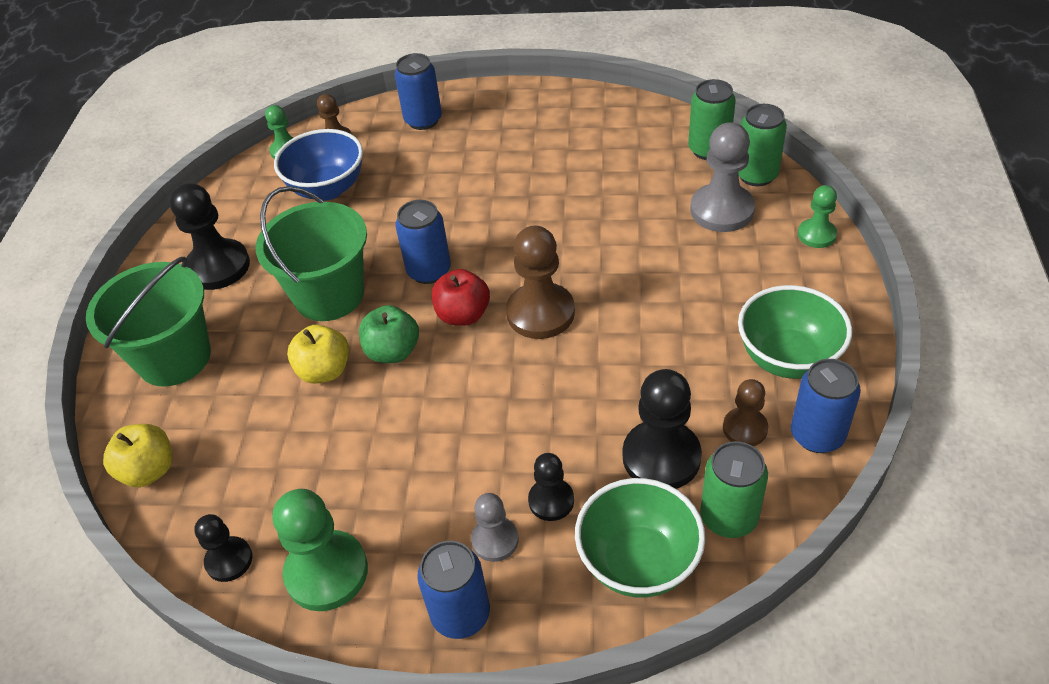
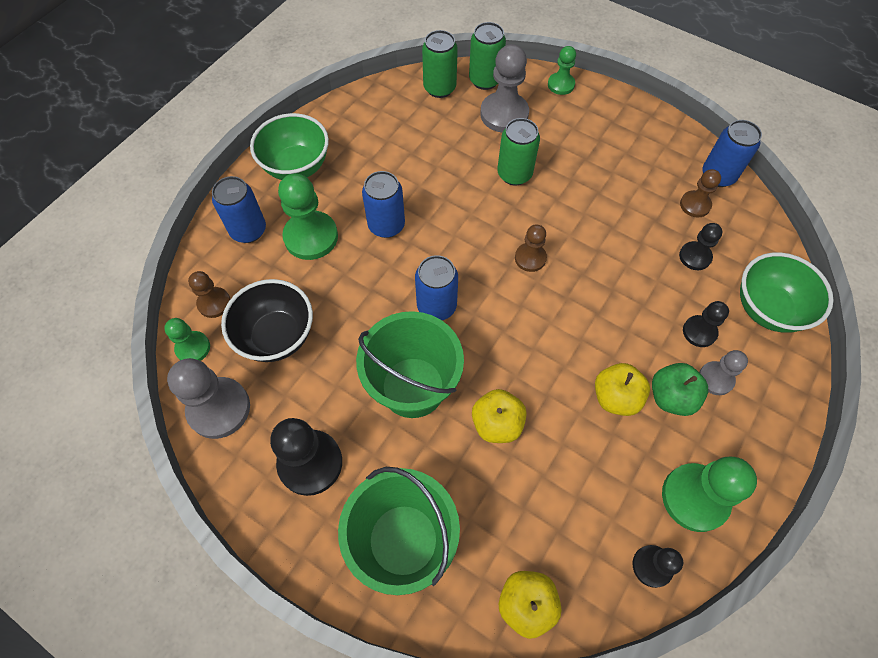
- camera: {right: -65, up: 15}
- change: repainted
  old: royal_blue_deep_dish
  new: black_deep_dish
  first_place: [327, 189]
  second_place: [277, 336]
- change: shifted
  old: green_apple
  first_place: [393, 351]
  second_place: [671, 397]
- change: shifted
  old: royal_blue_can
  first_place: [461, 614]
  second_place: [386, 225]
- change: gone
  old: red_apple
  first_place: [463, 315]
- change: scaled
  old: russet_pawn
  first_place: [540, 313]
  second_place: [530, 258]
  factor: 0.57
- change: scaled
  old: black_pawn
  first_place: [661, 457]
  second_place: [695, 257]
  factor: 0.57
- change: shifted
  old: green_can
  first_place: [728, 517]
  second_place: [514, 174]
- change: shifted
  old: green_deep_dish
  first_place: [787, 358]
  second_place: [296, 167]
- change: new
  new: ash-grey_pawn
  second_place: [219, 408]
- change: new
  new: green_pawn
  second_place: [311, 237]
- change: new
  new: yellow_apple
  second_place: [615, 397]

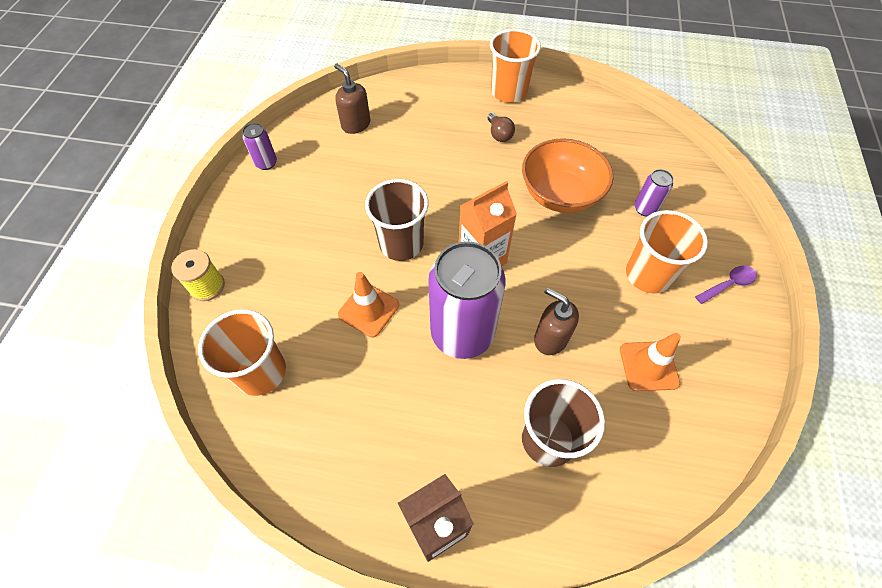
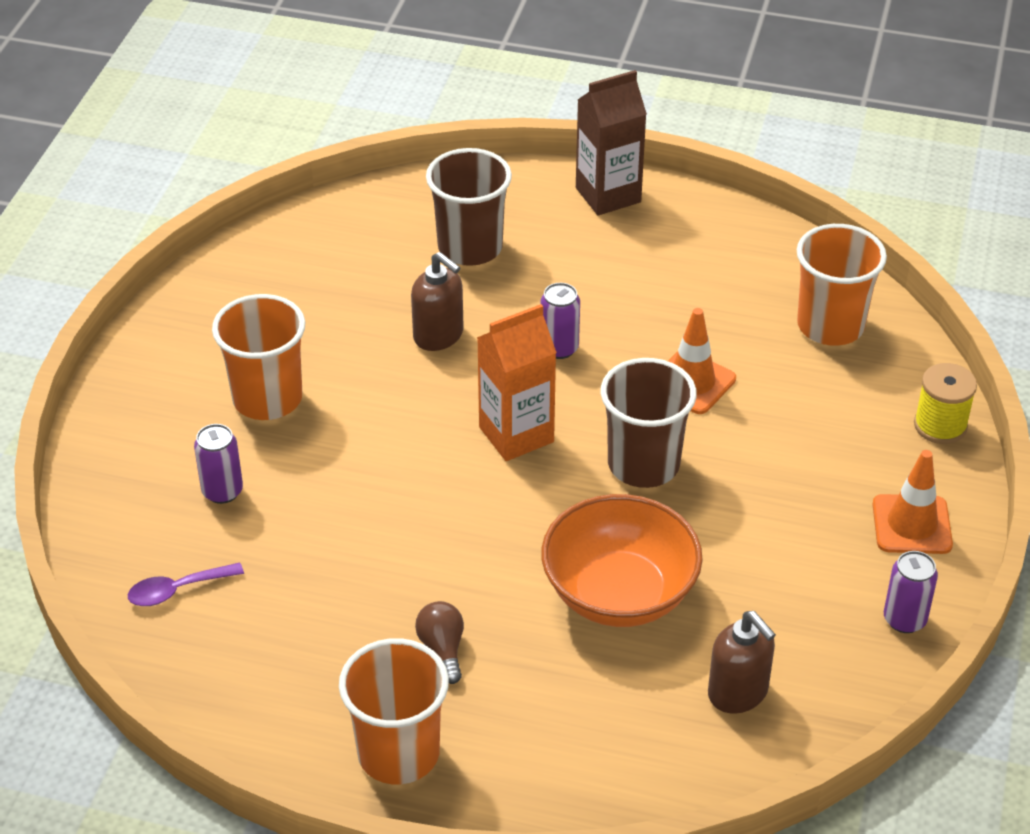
- camera: {right: -175, up: -15}
- change: scaled
  old: purple_can
  first_place: [462, 333]
  second_place: [559, 348]
  factor: 0.44
- change: shifted
  old: orange-coloured_deep_dish
  first_place: [560, 194]
  second_place: [619, 594]
- change: shifted
  old: orange-coloured_safety_cone
  first_place: [648, 366]
  second_place: [911, 525]
- change: shifted
  old: purple_tablespoon
  first_place: [728, 284]
  second_place: [178, 590]

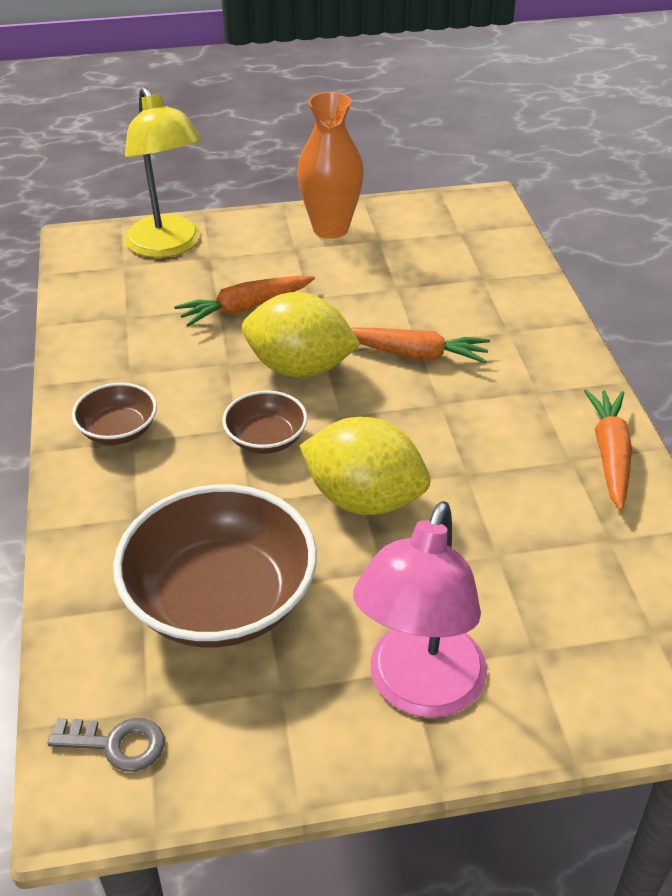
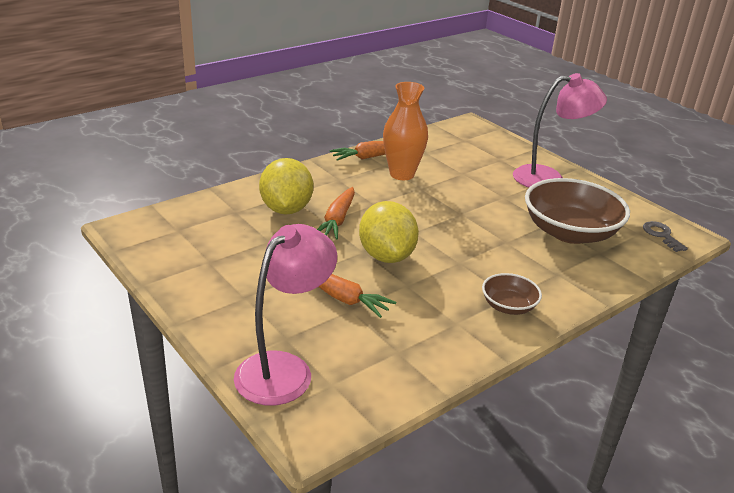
- camera: {right: -120, up: -10}
- change: repainted
  old: yellow_lamp
  new: rosy_lamp
  first_place: [168, 246]
  second_place: [284, 369]
- change: gone
  old: russet_deep_dish
  first_place: [266, 439]
- change: shifted
  old: orange-coloured_tall_vase
  first_place: [330, 229]
  second_place: [402, 174]
- change: shifted
  old: yellow_citrus_fruit
  first_place: [364, 499]
  second_place: [286, 209]
- change: rotated
  old: orange-coloured_carrot
  first_place: [414, 354]
  second_place: [337, 220]
  degrees: -150

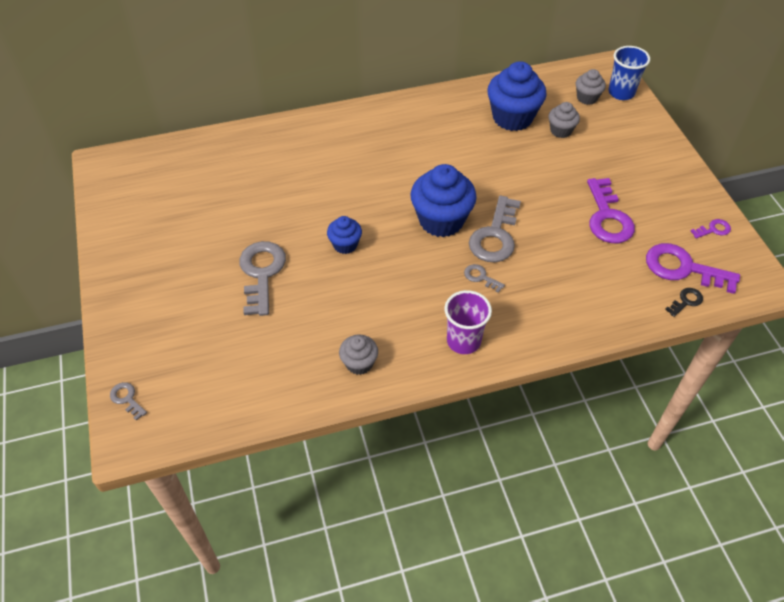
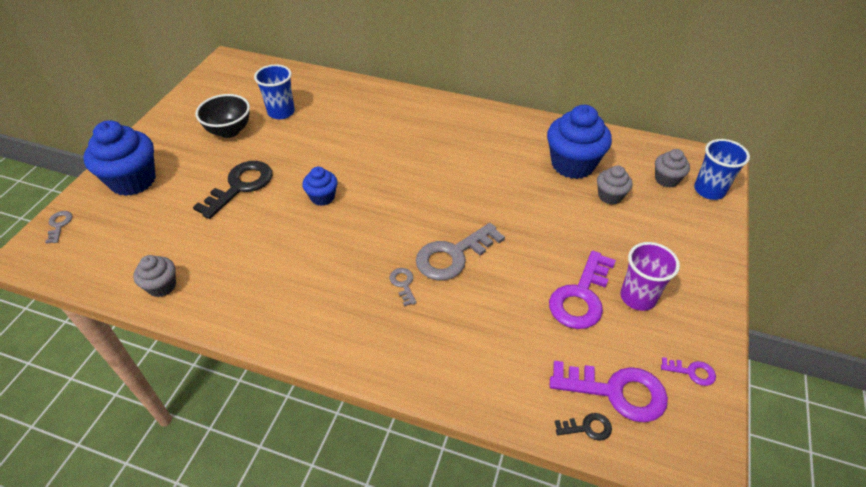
- camera: {right: 35, up: -5}
- change: repainted
  old: ash-grey_door_key
  new: black_door_key
  first_place: [261, 273]
  second_place: [240, 186]
- change: shifted
  old: ash-grey_muffin
  first_place: [359, 363]
  second_place: [162, 286]
- change: shifted
  old: royal_blue_muffin
  first_place: [441, 220]
  second_place: [133, 180]
- change: shifted
  old: purple_tumbler
  first_place: [463, 341]
  second_place: [638, 297]
- change: rotated
  old: purple_door_key
  first_place: [683, 268]
  second_place: [616, 391]
  degrees: 135
- change: new
  new: black_deep_dish
  second_place: [229, 131]
- change: new
  new: royal_blue_tumbler
  second_place: [281, 112]

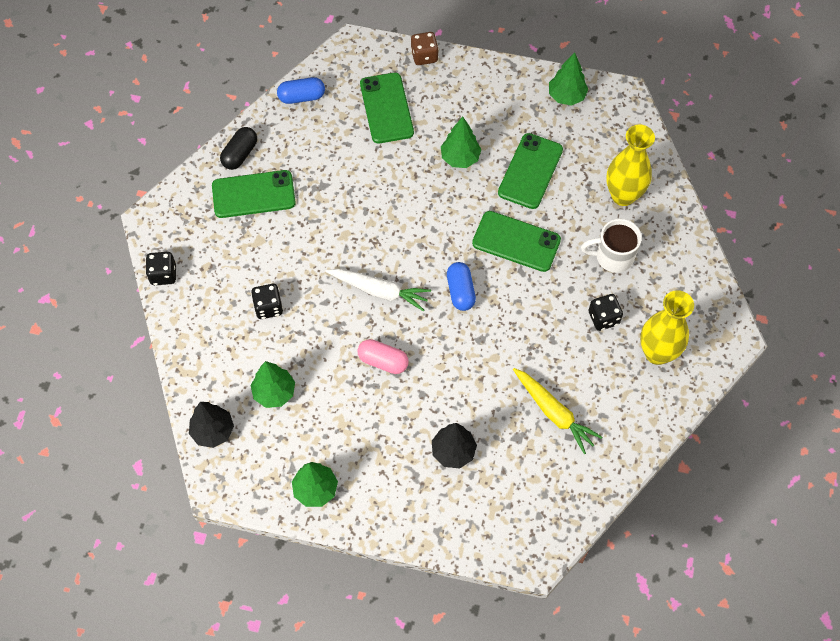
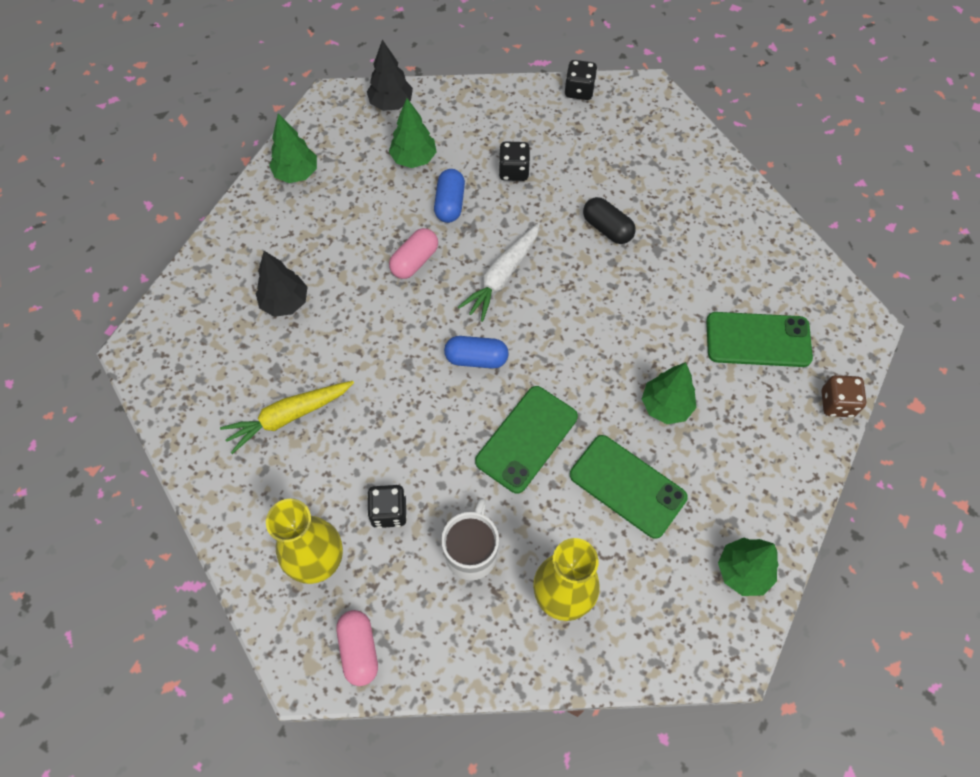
- camera: {right: 105, up: 0}
- change: gone
  old: green_smartphone
  first_place: [253, 194]
- change: shifted
  old: black_pill_shape
  first_place: [240, 154]
  second_place: [607, 228]
- change: shifted
  old: royal_blue_pill_shape
  first_place: [301, 97]
  second_place: [450, 203]
- change: new
  new: rosy_pill_shape
  second_place: [359, 650]

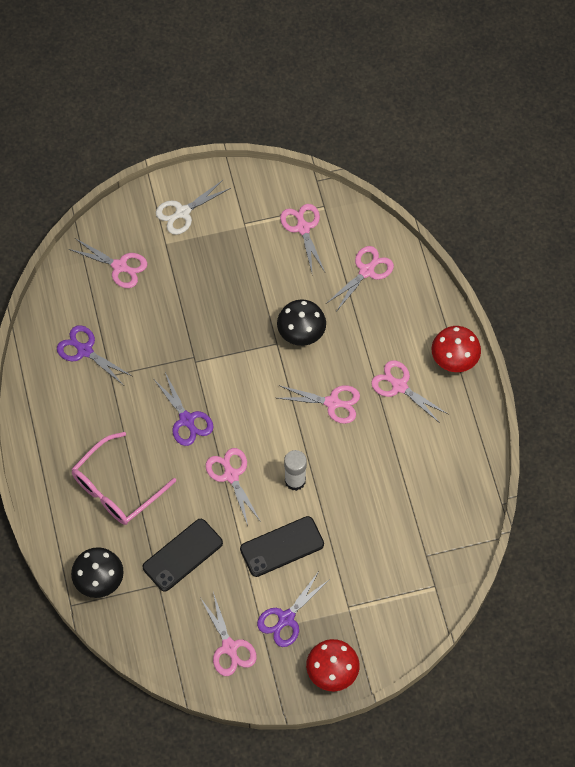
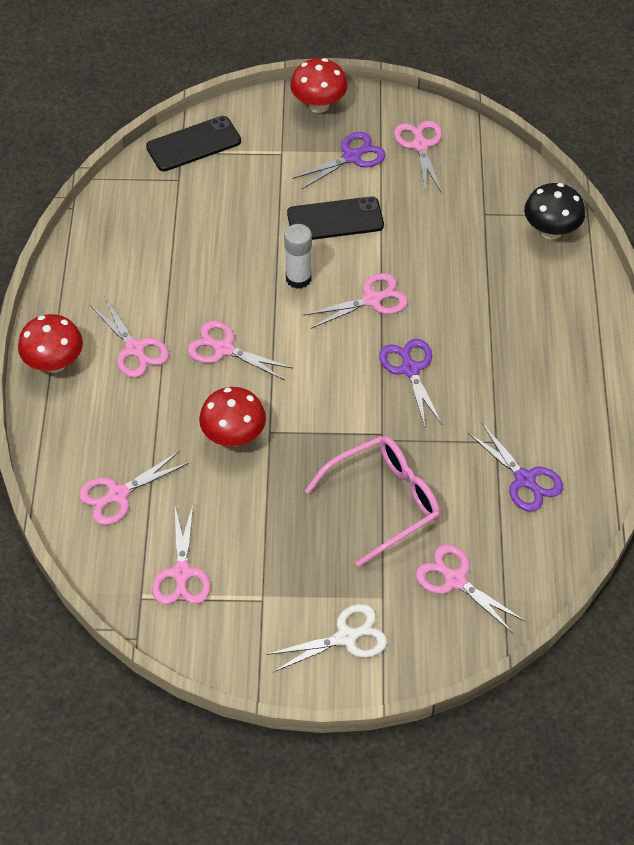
- camera: {right: -165, up: -10}
- change: shifted
  old: rosy_spectacles
  first_place: [116, 488]
  second_place: [384, 501]
- change: shifted
  old: black_smartphone
  first_place: [182, 555]
  second_place: [193, 144]
- change: rotated
  old: rosy_shears
  first_place: [231, 475]
  second_place: [372, 300]
  degrees: -105
- change: repainted
  old: black_toadstool
  new: red_toadstool
  first_place: [301, 333]
  second_place: [234, 436]

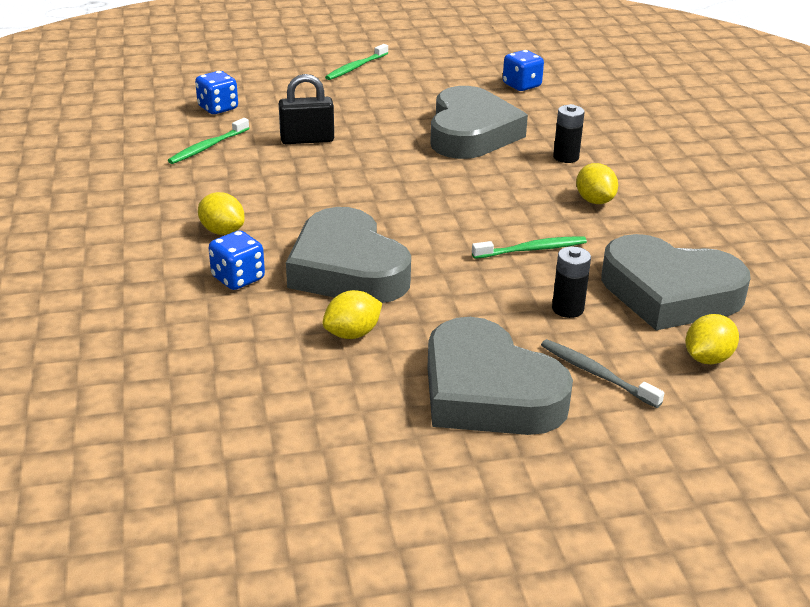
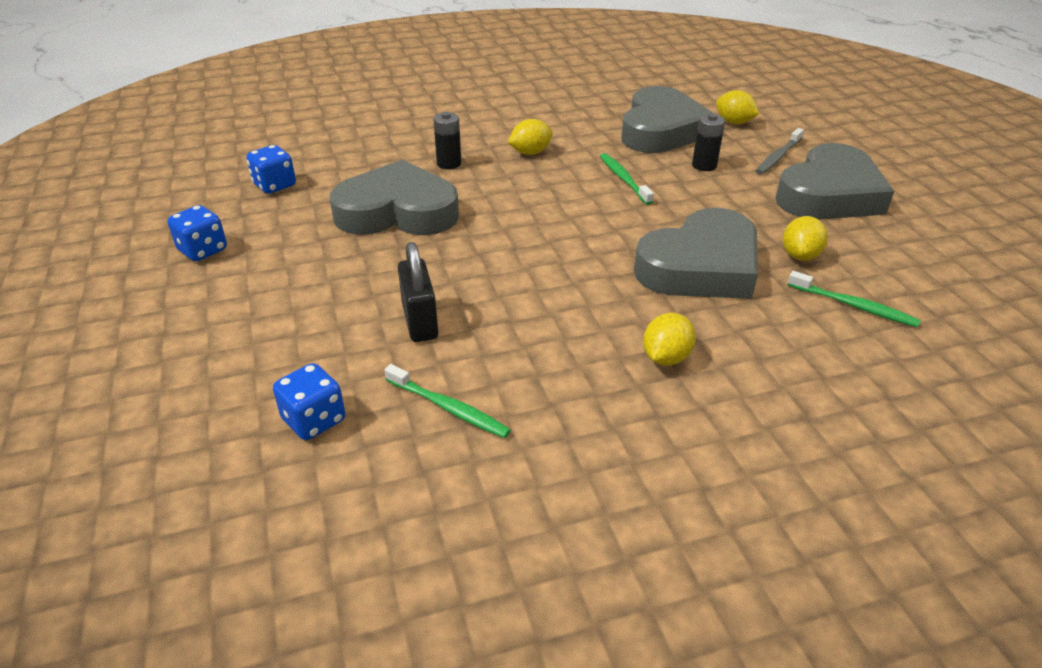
- camera: {right: -95, up: 5}
- change: shifted
  old: royal_blue_game_die
  first_place: [238, 278]
  second_place: [203, 250]
- change: rotated
  old: yellow_citrus_fruit
  first_place: [352, 334]
  second_place: [800, 256]
  degrees: 60
- change: shifted
  old: green_toothbrush
  first_place: [356, 67]
  second_place: [853, 306]

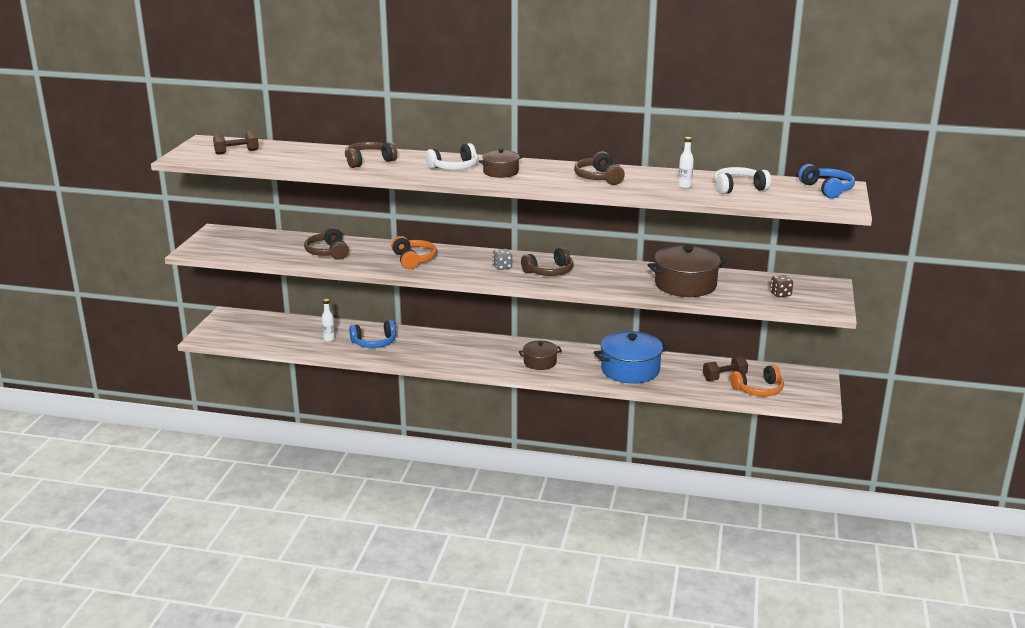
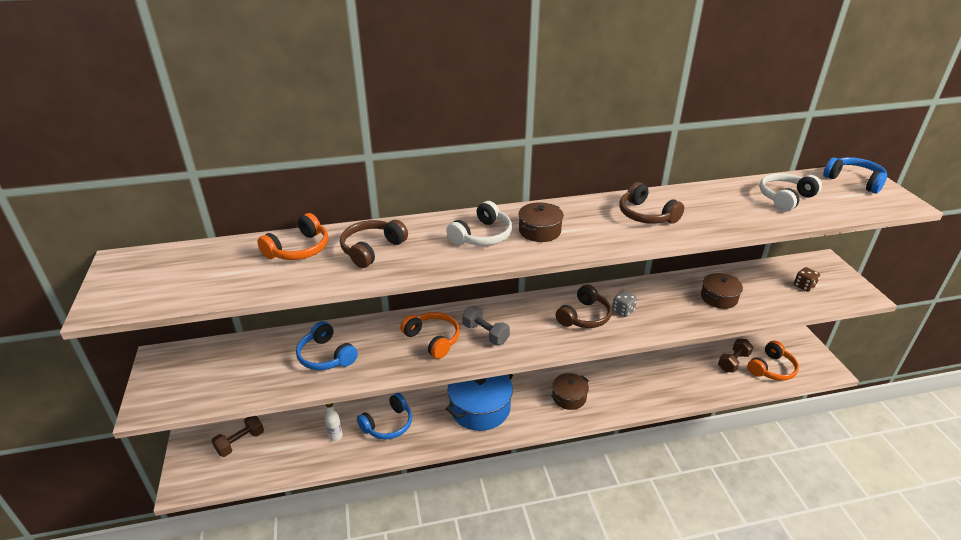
- camera: {right: -25, up: 10}
- change: shifted
  old: russet_hand_weight
  first_place: [237, 152]
  second_place: [240, 442]
- change: repainted
  old: russet_headphones
  new: royal_blue_headphones
  first_place: [327, 252]
  second_place: [326, 356]
- change: shifted
  old: ash-grey_game_die
  first_place: [502, 267]
  second_place: [623, 311]
- change: shifted
  old: royal_blue_pot
  first_place: [630, 370]
  second_place: [480, 408]
- change: scaled
  old: russet_pot
  first_place: [685, 285]
  second_place: [719, 298]
  factor: 0.57
- change: gone
  old: snow-white_drink_bottle
  first_place: [684, 186]
- change: new
  new: orange-coloured_headphones
  second_place: [299, 249]
- change: new
  new: ash-grey_hand_weight
  second_place: [485, 334]

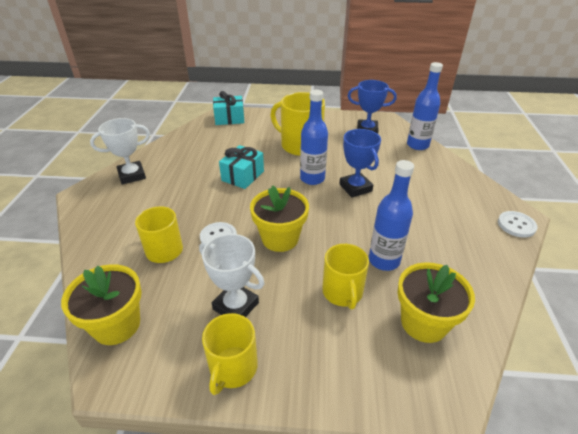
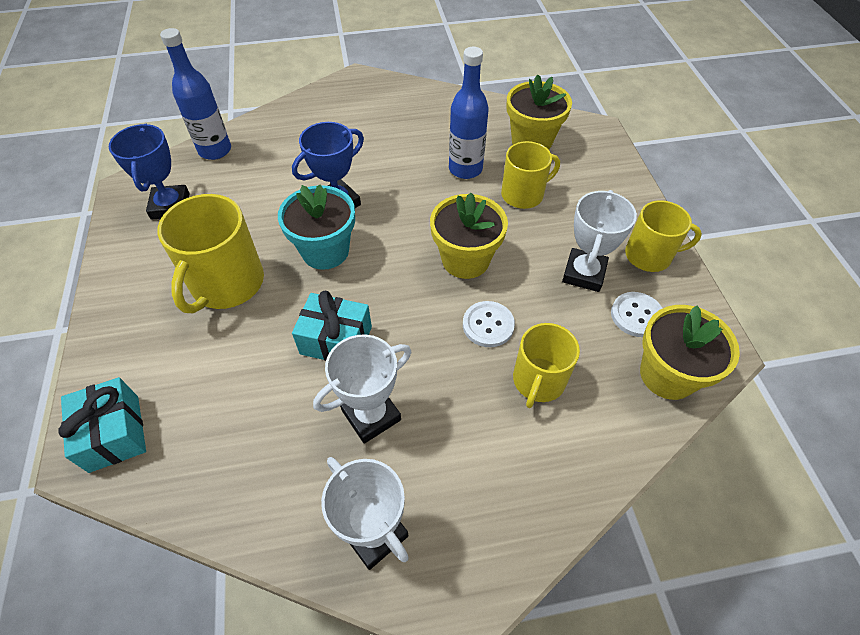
- camera: {right: -105, up: 15}
- change: swapped
  old: royal_blue_drink_bottle
  new: aqua_flower_pot
  first_place: [312, 179]
  second_place: [325, 251]
- change: shifted
  old: snow-white_shirt_button
  first_place: [516, 225]
  second_place: [636, 315]
- change: new
  new: snow-white_trophy
  second_place: [371, 415]

